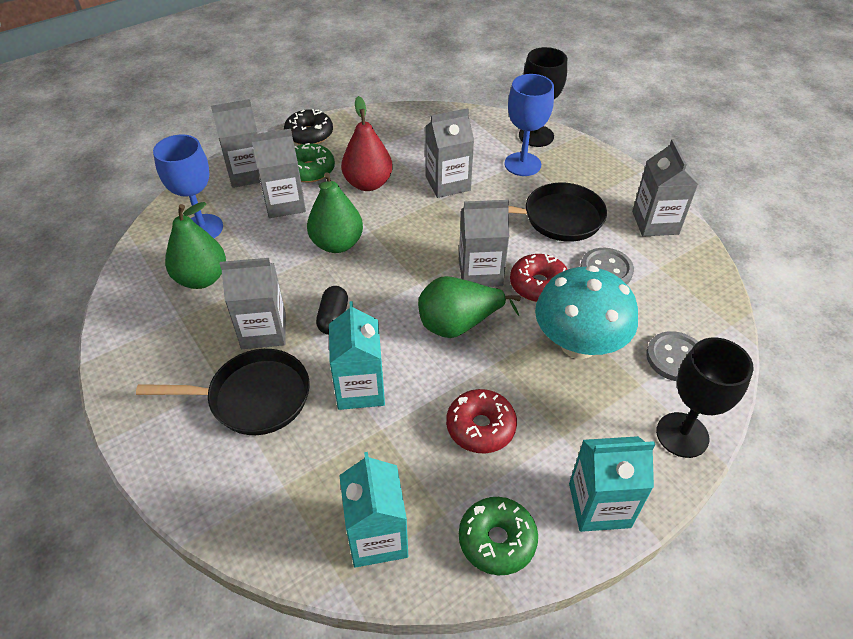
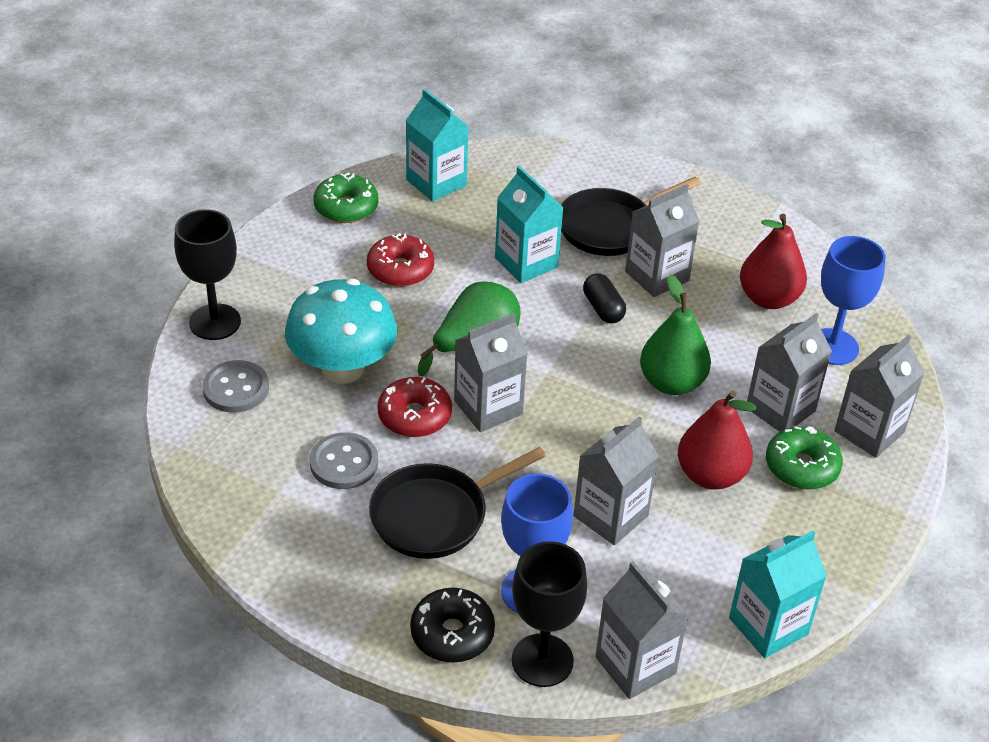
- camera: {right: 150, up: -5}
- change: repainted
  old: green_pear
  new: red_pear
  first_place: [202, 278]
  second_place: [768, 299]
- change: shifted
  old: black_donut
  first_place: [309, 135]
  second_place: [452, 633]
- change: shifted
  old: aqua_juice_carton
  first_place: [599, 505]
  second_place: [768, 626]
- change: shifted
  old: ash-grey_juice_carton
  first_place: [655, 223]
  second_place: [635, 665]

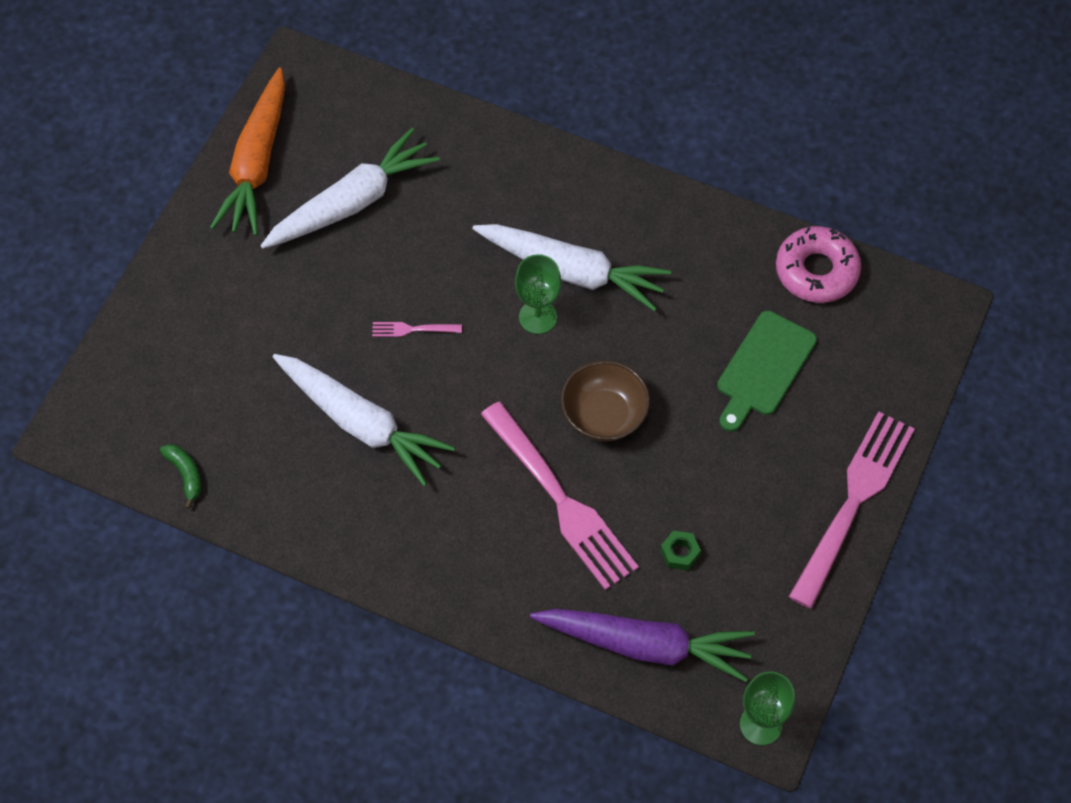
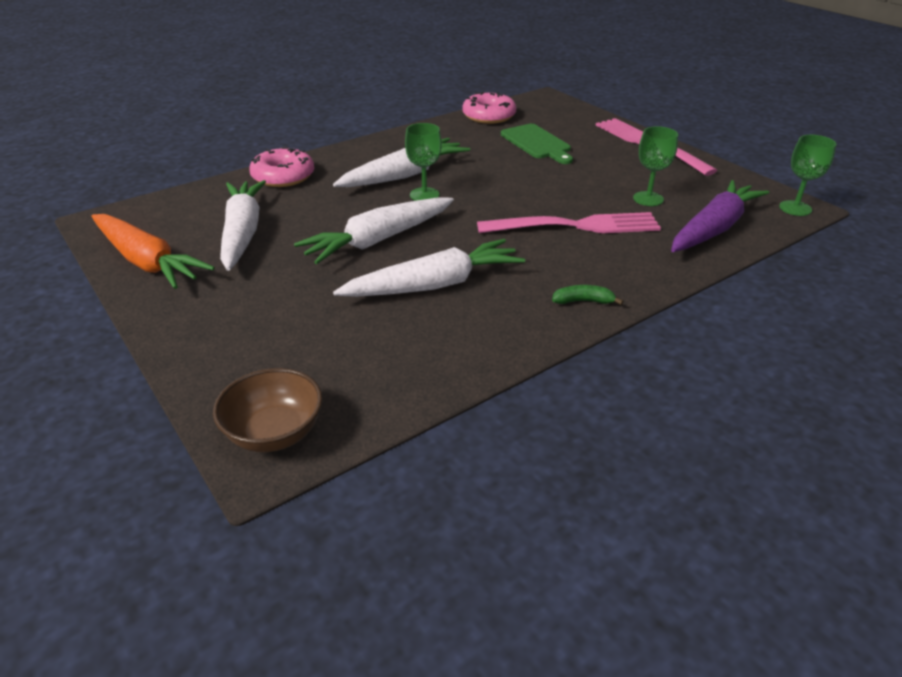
- camera: {right: -60, up: -25}
- change: shifted
  old: green_toy_banana
  first_place: [185, 474]
  second_place: [583, 301]
- change: swapped
  old: rosy_dinner_fork
  new: snow-white_carrot
  first_place: [412, 329]
  second_place: [378, 240]
- change: shifted
  old: russet_deep_dish
  first_place: [604, 415]
  second_place: [274, 433]
- change: swapped
  old: green_nut
  new: green_wine_glass
  first_place: [680, 553]
  second_place: [648, 199]
- change: new
  new: rosy_donut
  second_place: [283, 176]

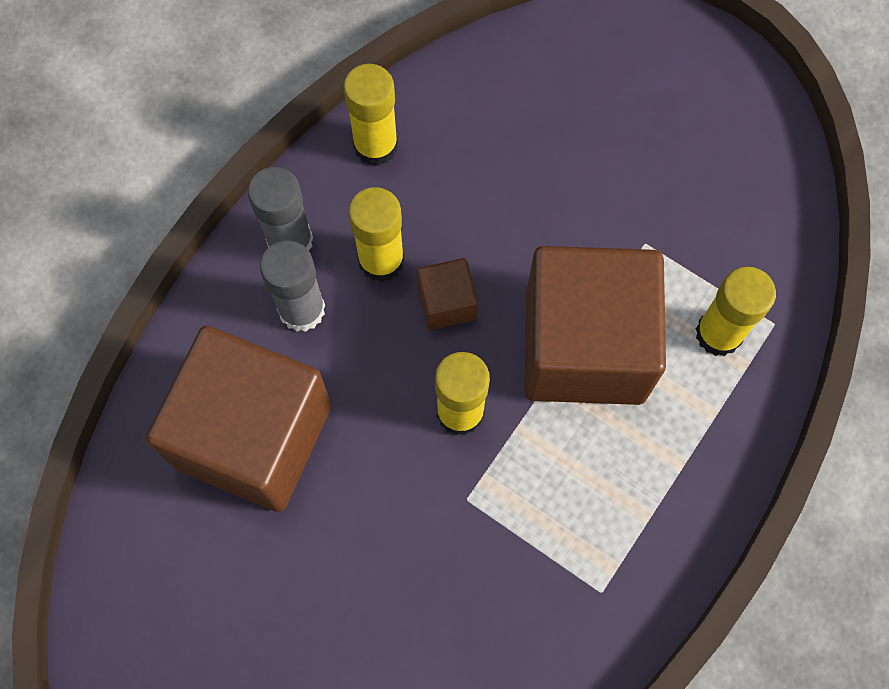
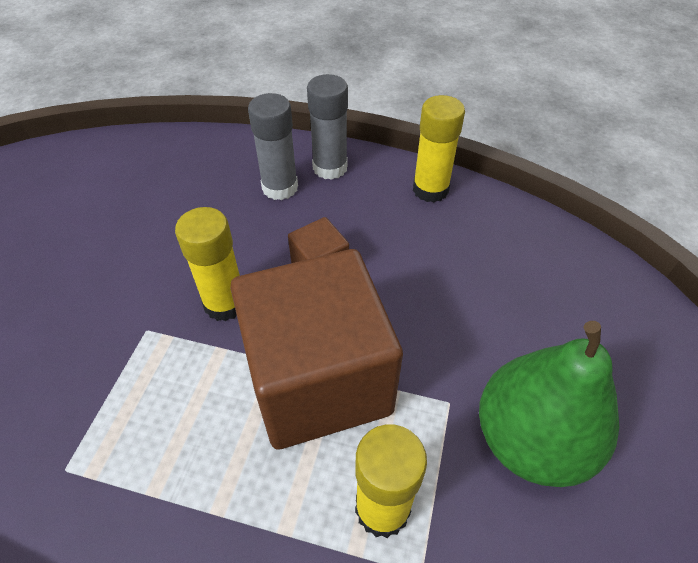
- camera: {right: 70, up: -20}
- change: gone
  old: russet_solid_cube
  first_place: [253, 436]
- change: gone
  old: yellow_glue_stick
  first_place: [381, 260]
- change: new
  new: green_pear
  second_place: [531, 439]

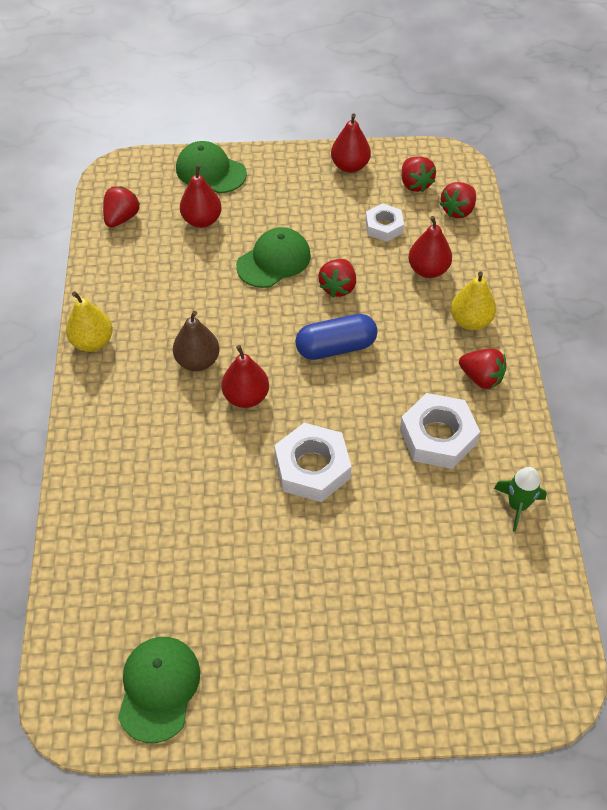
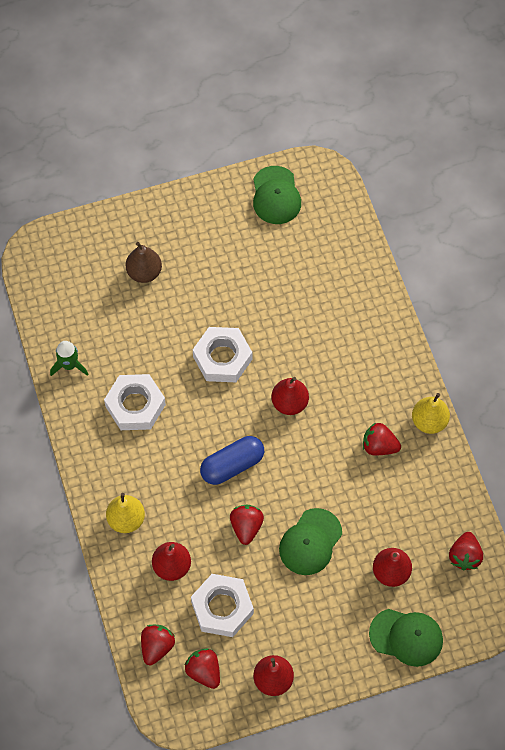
- camera: {right: 165, up: 10}
- change: shifted
  old: russet_pear
  first_place: [197, 361]
  second_place: [144, 272]
- change: scaled
  old: snow-white_nut
  first_place: [384, 226]
  second_place: [222, 608]
  factor: 1.63
- change: shifted
  old: red_strawberry
  first_place: [481, 378]
  second_place: [379, 446]

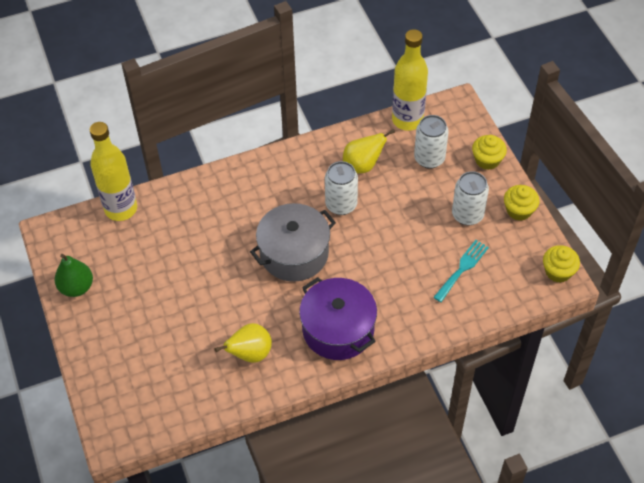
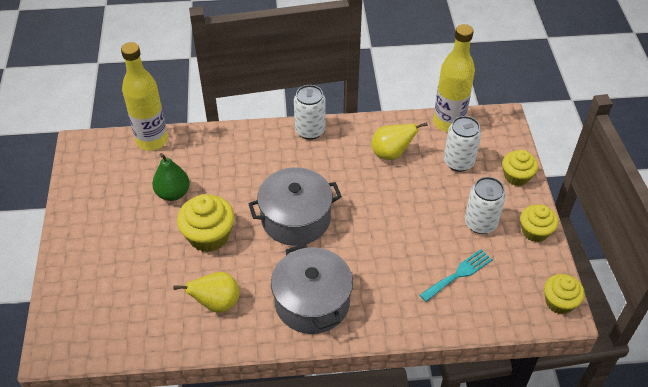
- camera: {right: 15, up: -5}
- change: shifted
  old: green_pear
  first_place: [76, 287]
  second_place: [173, 193]
- change: repainted
  old: purple_pot
  new: ash-grey_pot
  first_place: [338, 329]
  second_place: [312, 302]
- change: shifted
  old: snow-white_can
  first_place: [341, 205]
  second_place: [310, 130]
- change: new
  new: yellow_muffin
  second_place: [209, 236]

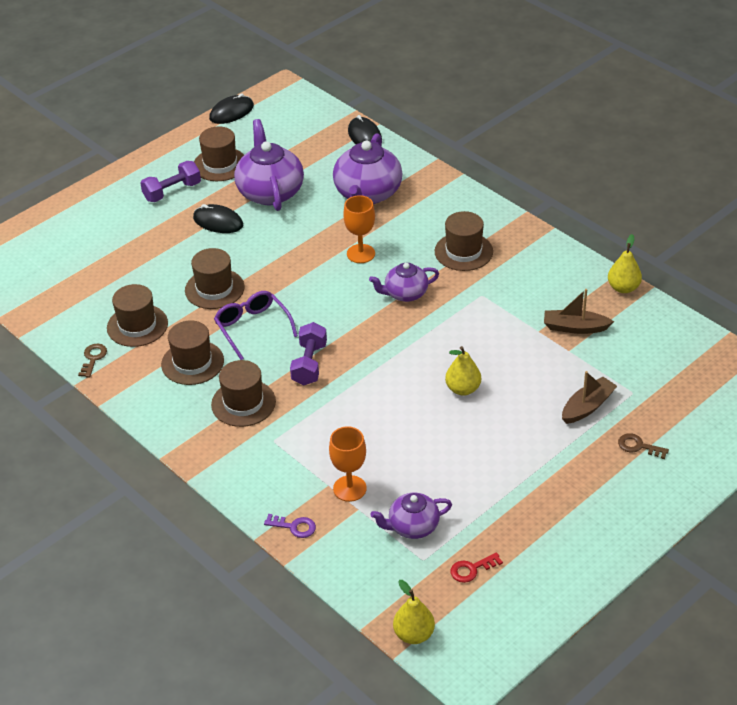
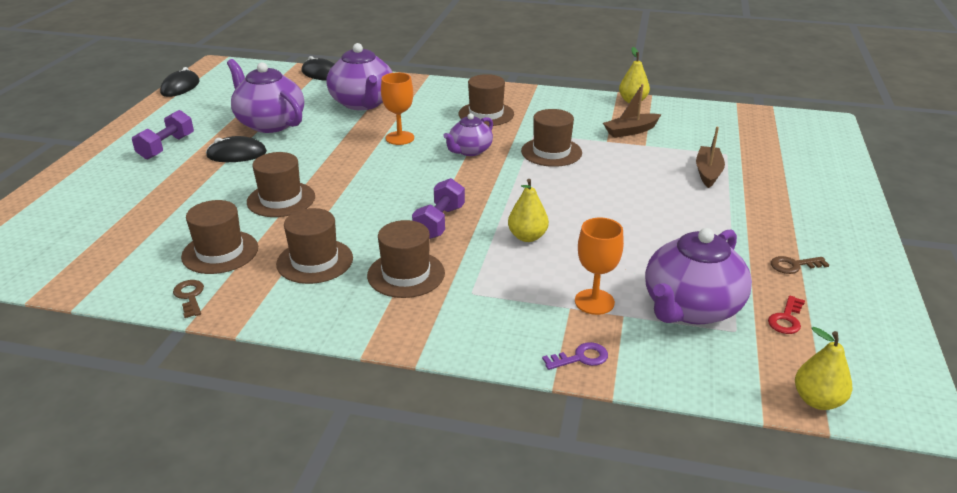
- camera: {right: -35, up: -10}
- change: shifted
  old: russet_tall_hat
  first_place: [220, 164]
  second_place: [551, 152]
- change: gone
  old: purple_spectacles
  first_place: [252, 327]
- change: rotated
  old: purple_hand_weight
  first_place: [309, 364]
  second_place: [439, 222]
  degrees: 45
- change: scaled
  old: purple_tea_pot
  first_place: [412, 526]
  second_place: [690, 308]
  factor: 1.7
- change: shifted
  old: yellow_pear
  first_place: [463, 389]
  second_place: [527, 237]
- change: shifted
  old: russet_door_key
  first_place: [638, 446]
  second_place: [794, 265]

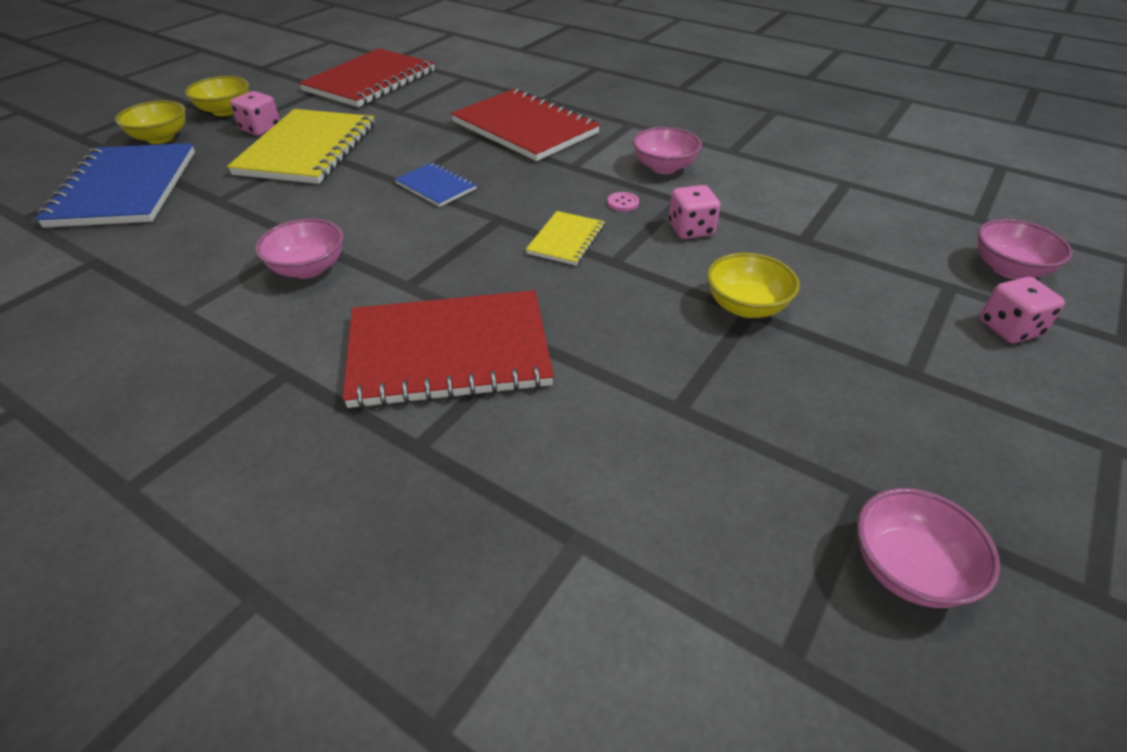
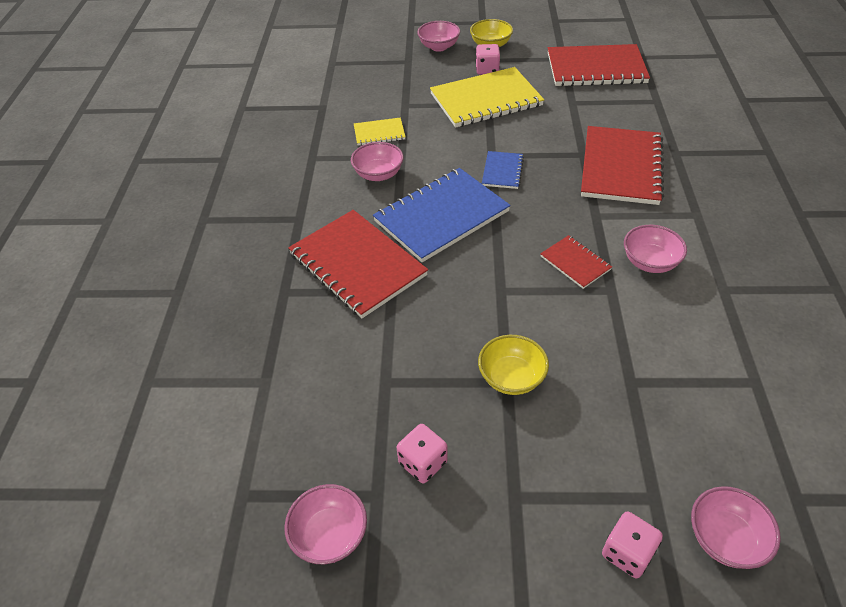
- camera: {right: 60, up: 5}
- change: shifted
  old: royal_blue_notebook
  first_place: [125, 188]
  second_place: [441, 216]
- change: repainted
  old: yellow_deep_dish
  new: rosy_deep_dish
  first_place: [161, 138]
  second_place: [439, 47]
- change: shifted
  old: yellow_notebook
  first_place: [566, 240]
  second_place: [379, 133]
- change: swapped
  old: rosy_shirt_button
  new: red_notebook
  first_place: [623, 203]
  second_place: [575, 263]
- change: shifted
  old: rosy_game_die
  first_place: [691, 230]
  second_place: [423, 463]

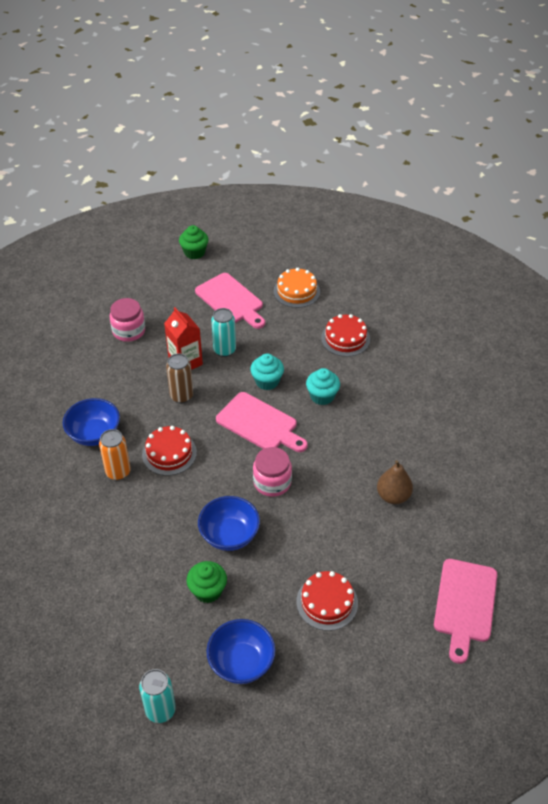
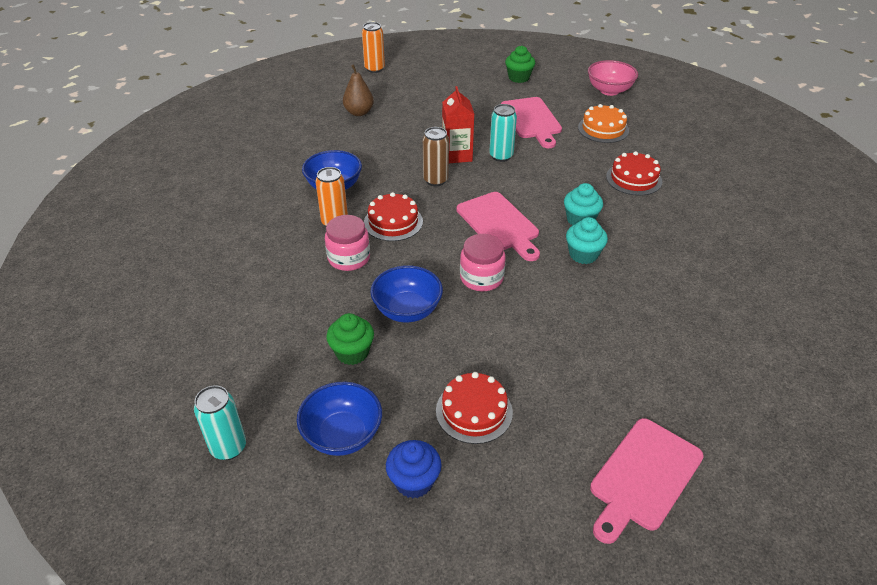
- camera: {right: 25, up: -5}
- change: shifted
  old: rosy_preserve_jar
  first_place: [129, 331]
  second_place: [349, 258]
- change: shifted
  old: aqua_muffin
  first_place: [267, 381]
  second_place: [583, 254]
- change: shifted
  old: russet_pear
  first_place: [393, 496]
  second_place: [359, 112]
- change: new
  new: orange-coloured_can
  second_place: [374, 69]
- change: new
  new: royal_blue_muffin
  second_place: [414, 481]
- change: new
  new: rosy_deep_dish
  second_place: [609, 90]

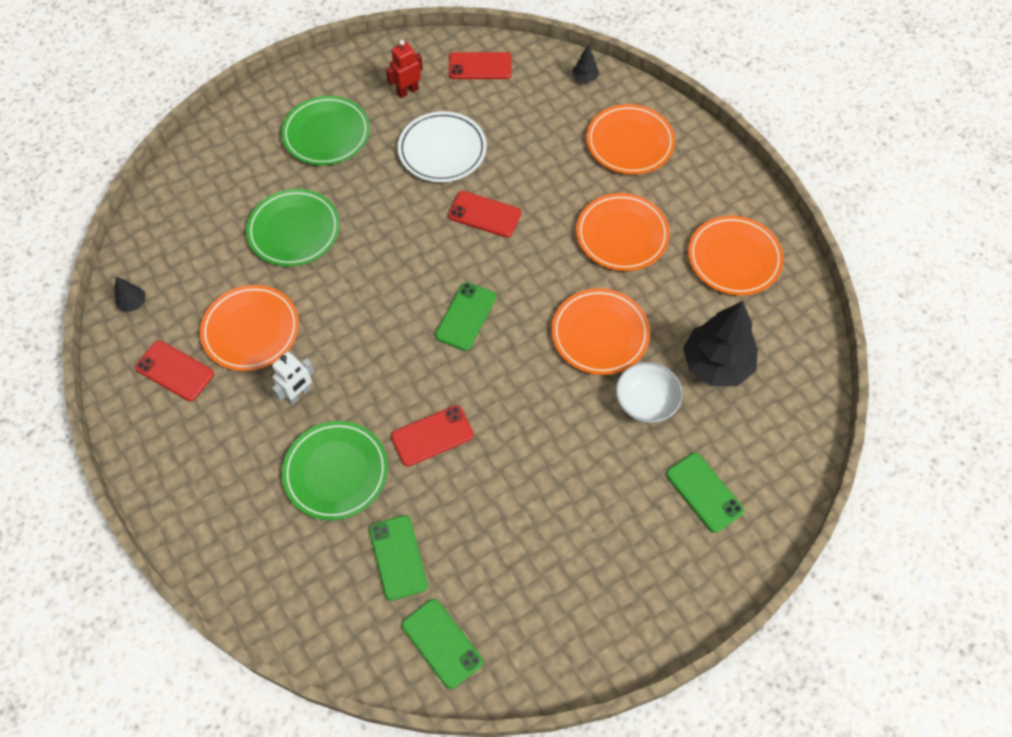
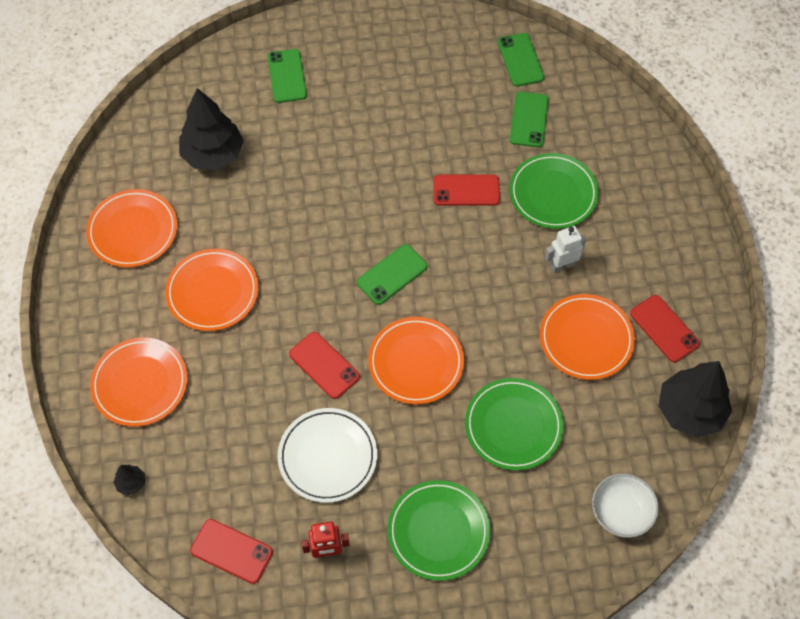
- camera: {right: -155, up: 0}
- change: scaled
  old: black_fir_tree
  first_place: [133, 303]
  second_place: [690, 411]
  factor: 2.35
- change: shifted
  old: orange-coloured_plate
  first_place: [600, 334]
  second_place: [416, 362]
- change: shifted
  old: snow-white_deep_dish
  first_place: [646, 402]
  second_place: [621, 512]

